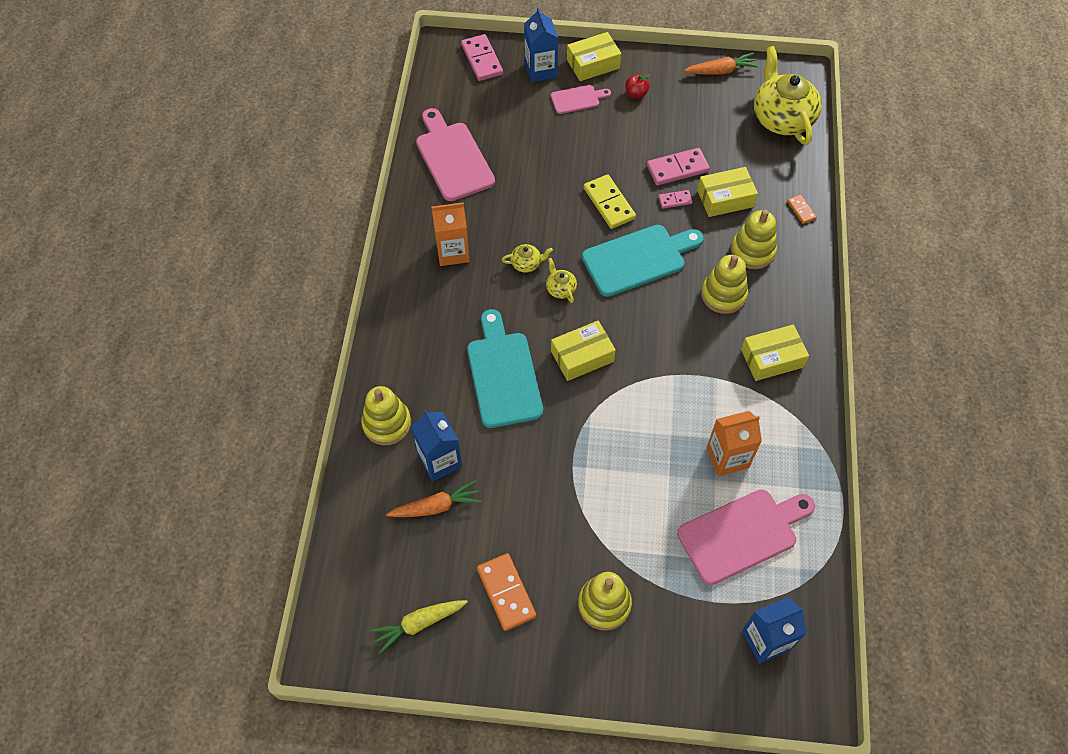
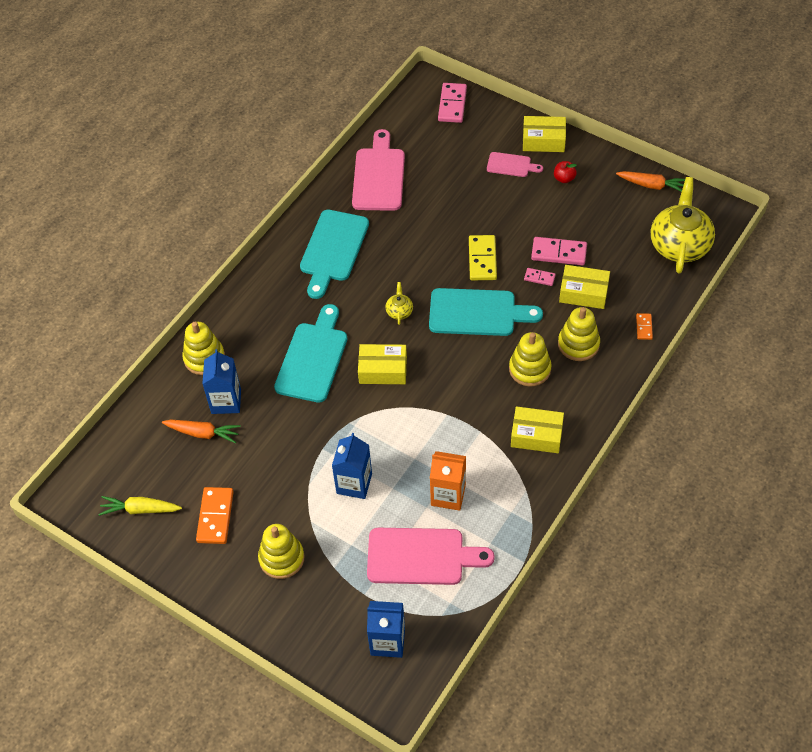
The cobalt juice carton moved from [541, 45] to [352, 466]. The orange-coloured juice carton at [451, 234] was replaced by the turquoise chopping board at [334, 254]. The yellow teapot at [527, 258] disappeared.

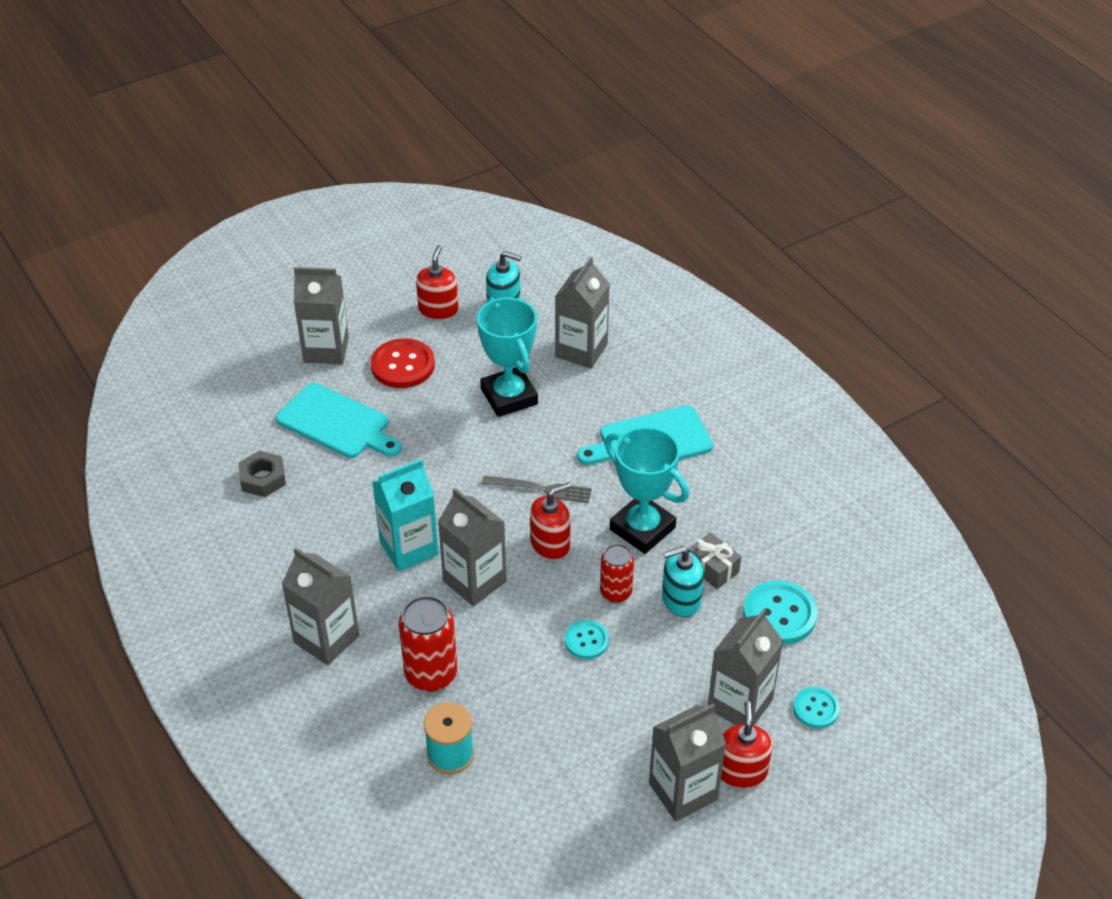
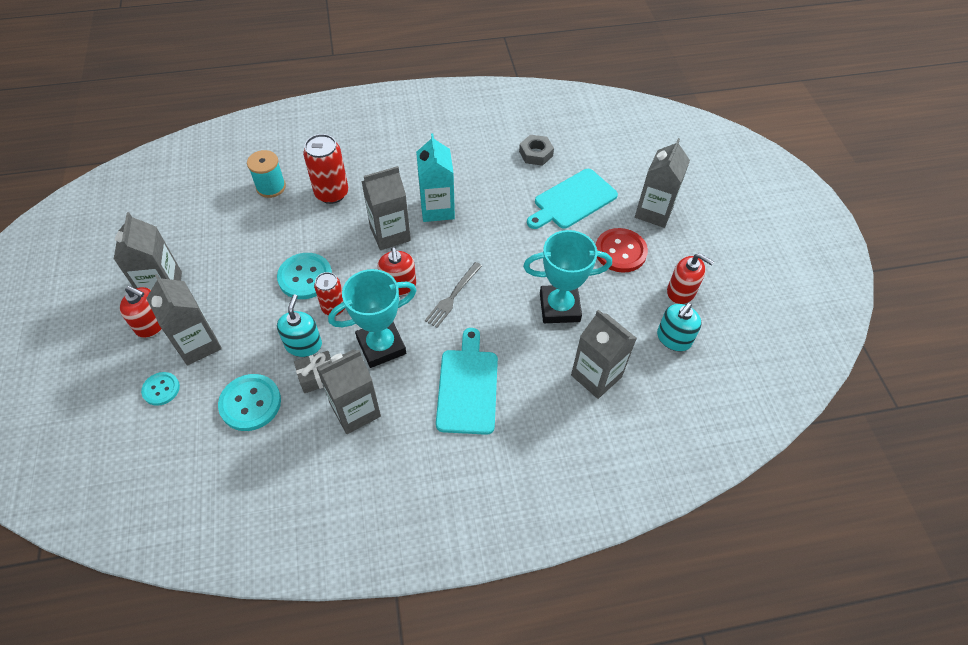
The ash-grey juice carton moved from [320, 606] to [348, 391]. The turquoise shirt button at [587, 639] changed to 1.67 times the size.

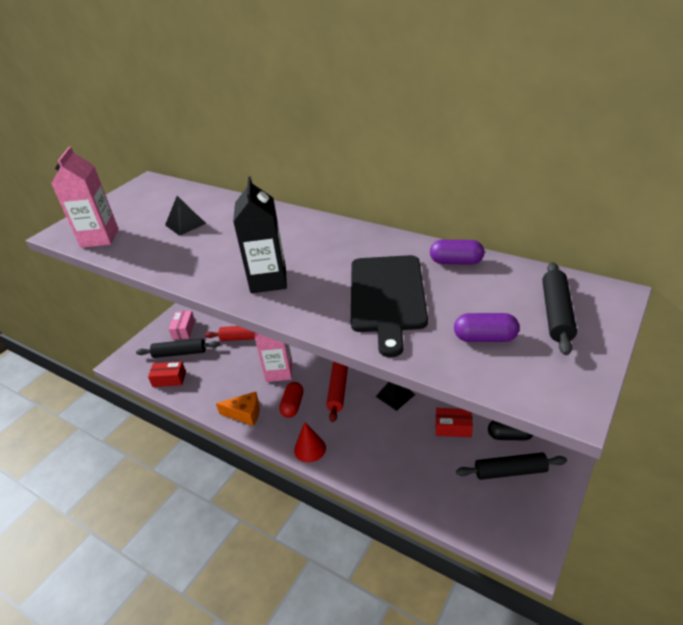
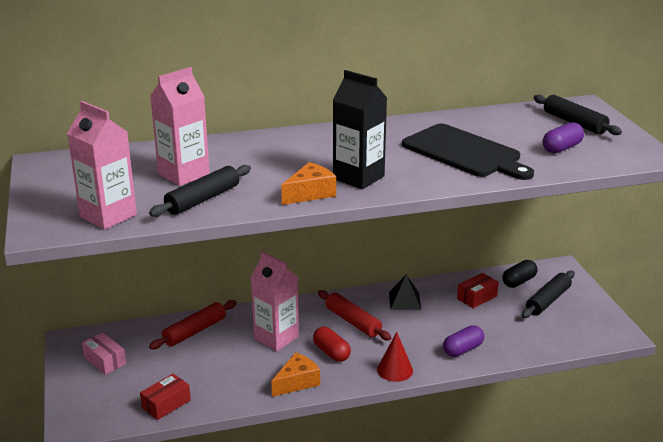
The black pyramid shape at [185, 216] was replaced by the pink juice carton at [180, 126]. The royal purple pill moved from [457, 252] to [463, 341]. The black dough roller moved from [178, 348] to [200, 191]. The orange-coloured cheese at [308, 183] appeared.

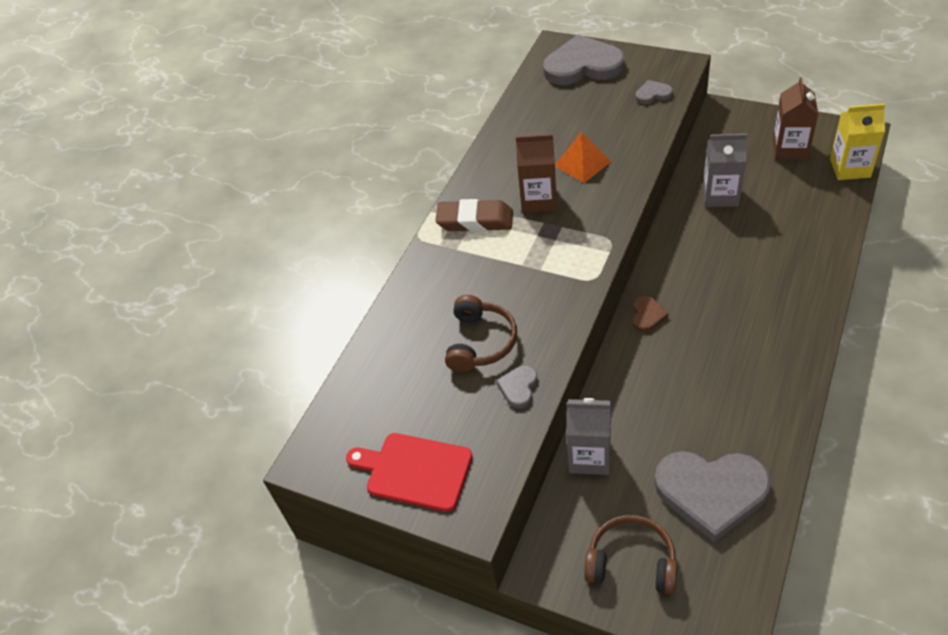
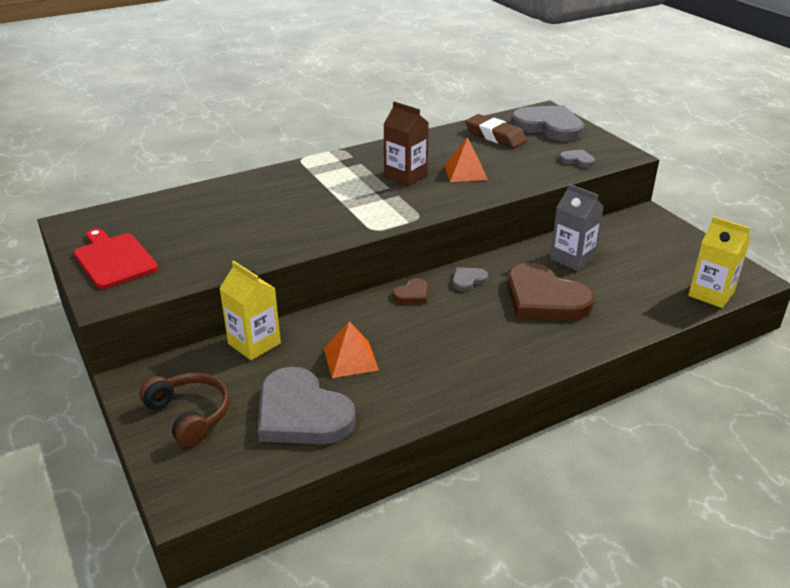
The brown juice carton at [795, 118] disappeared. The brown gum eraser moved from [474, 215] to [496, 131]. The brown headphones at [481, 333] disappeared. The ash-grey heart shape moved from [516, 386] to [470, 279]. The ash-grey juice carton at [588, 436] became the yellow juice carton at [250, 310]. The brown heart shape at [550, 291] appeared. The orange-coloured pyramid shape at [351, 350] appeared.

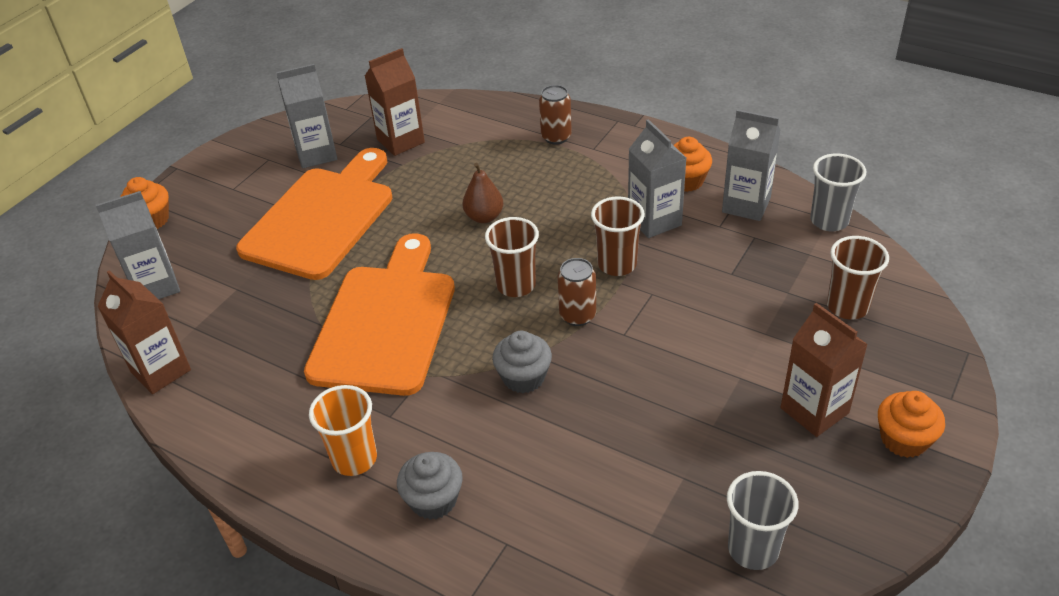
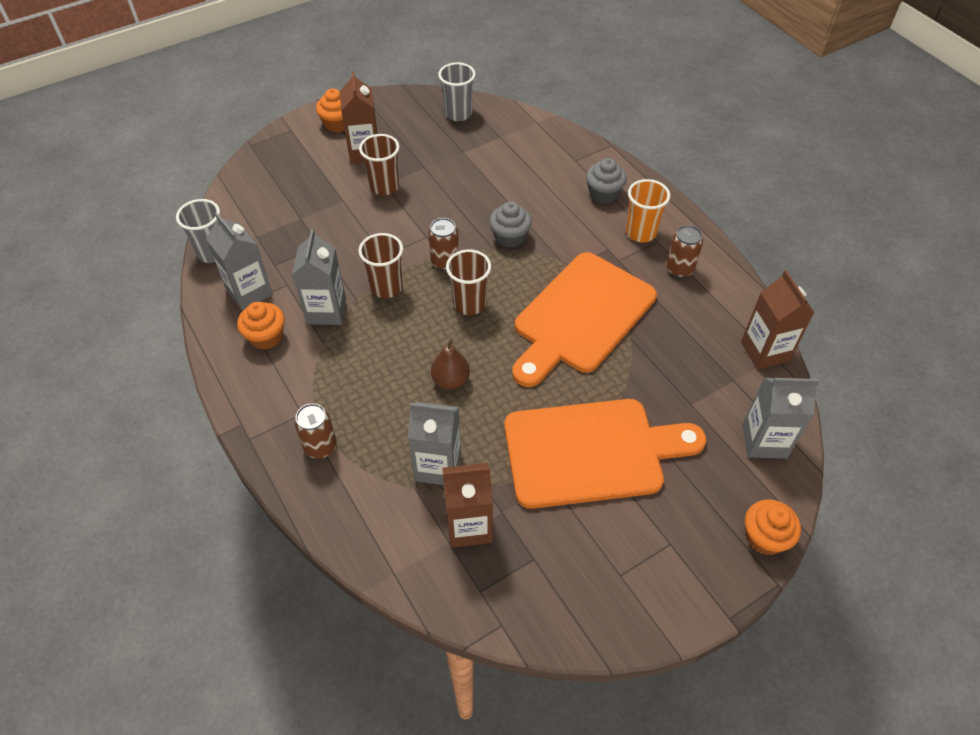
The ash-grey juice carton moved from [306, 116] to [434, 443]. The orange-coloured chopping board at [314, 214] turned 150 degrees counterclockwise. The brown tumbler moved from [858, 277] to [379, 165]. The brown soda can at [684, 251] appeared.

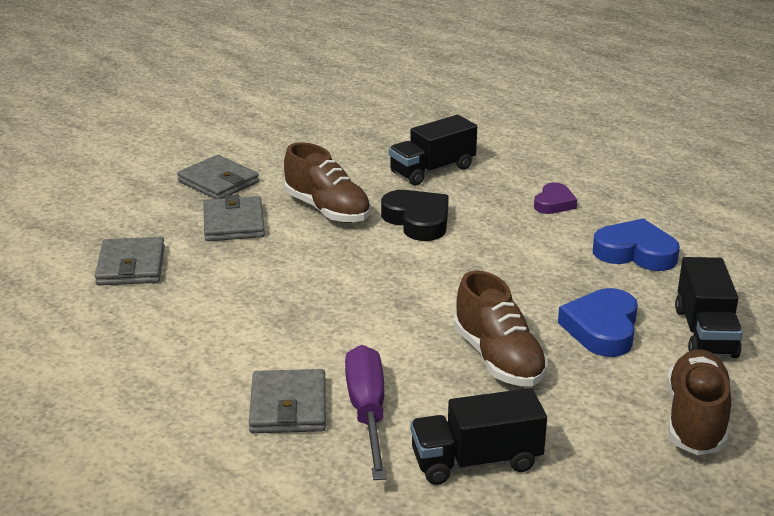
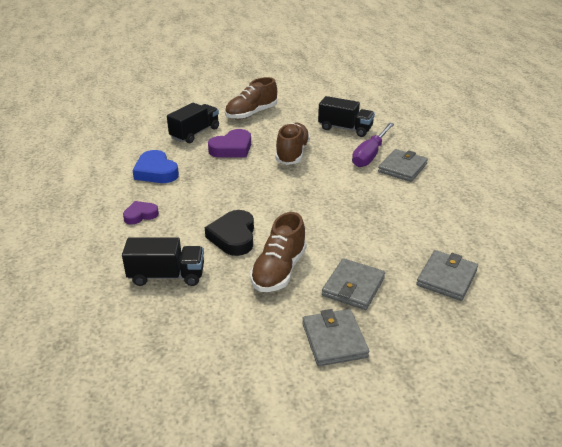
The brown lace-up shoe at [327, 182] turned 150 degrees counterclockwise. The cobalt heart shape at [598, 322] became the royal purple heart shape at [229, 143].

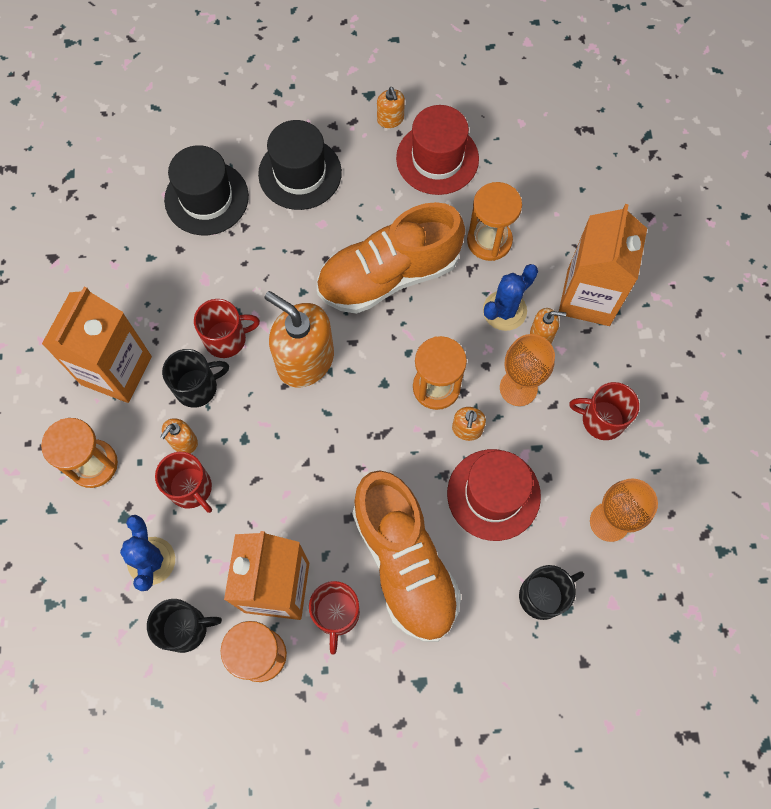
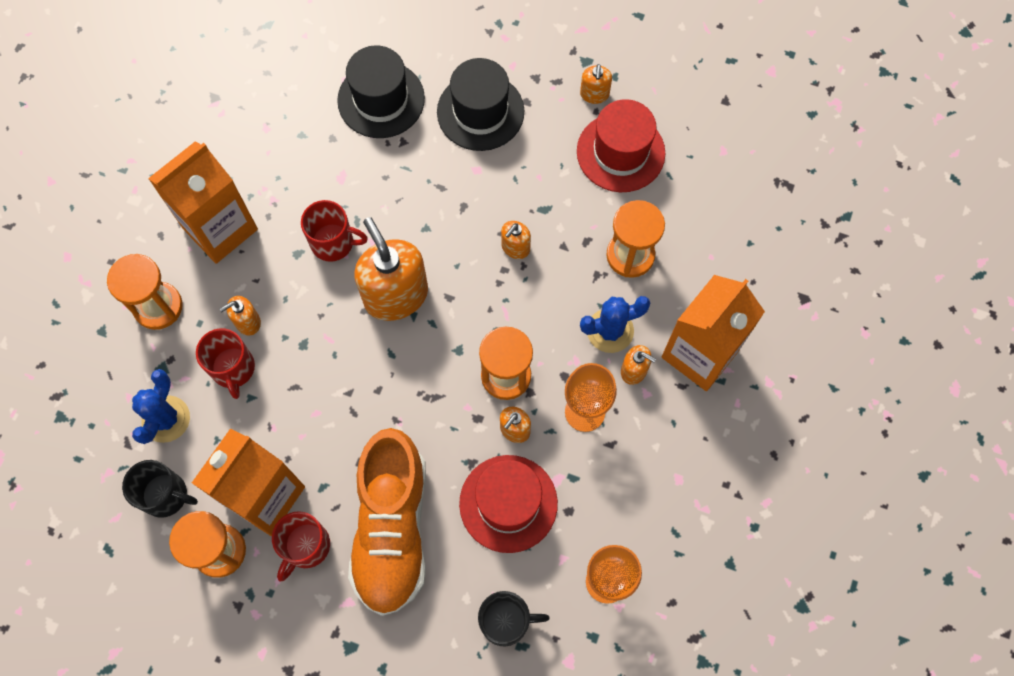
The orange-coloured lace-up shoe at [391, 258] was replaced by the orange-coloured soap dispenser at [516, 240]. The black coffee mug at [195, 378] disappeared. The crimson coffee mug at [604, 411] disappeared.

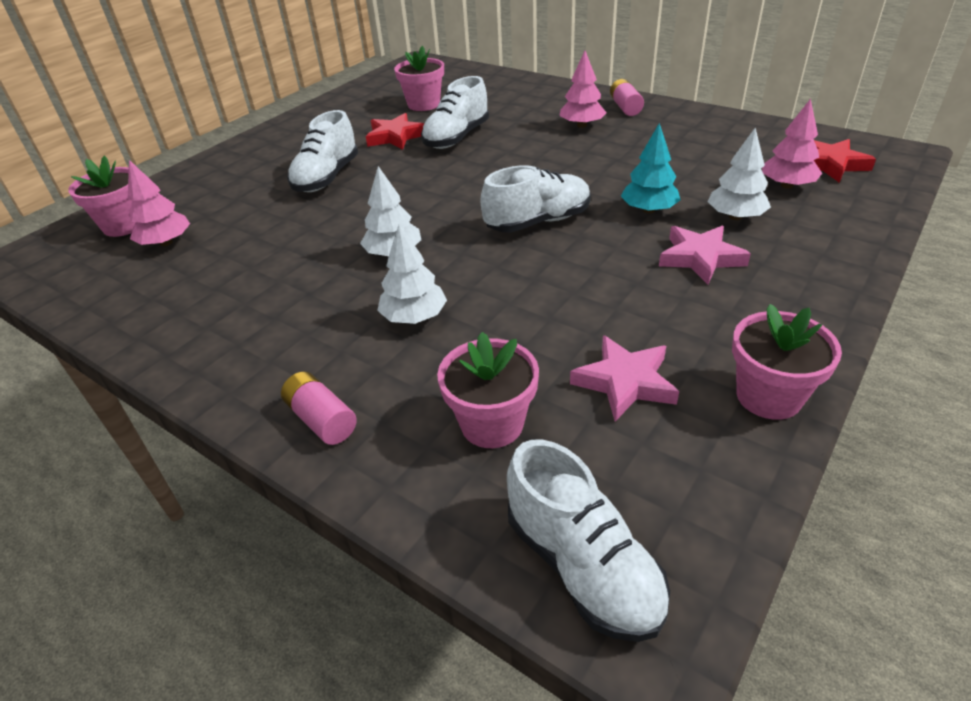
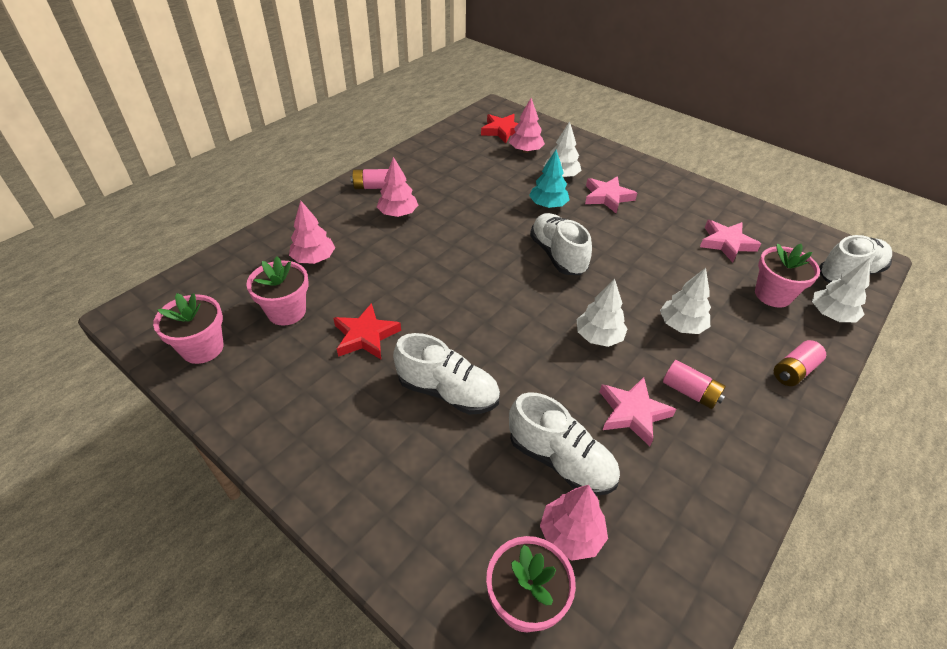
The snow-white lace-up shoe moved from [455, 112] to [564, 444]. The pink potted plant moved from [787, 362] to [188, 328]. The pink fir tree at [312, 232] appeared. The snow-white fir tree at [841, 290] appeared. The pink battery at [694, 384] appeared. The pink star shape at [638, 412] appeared.

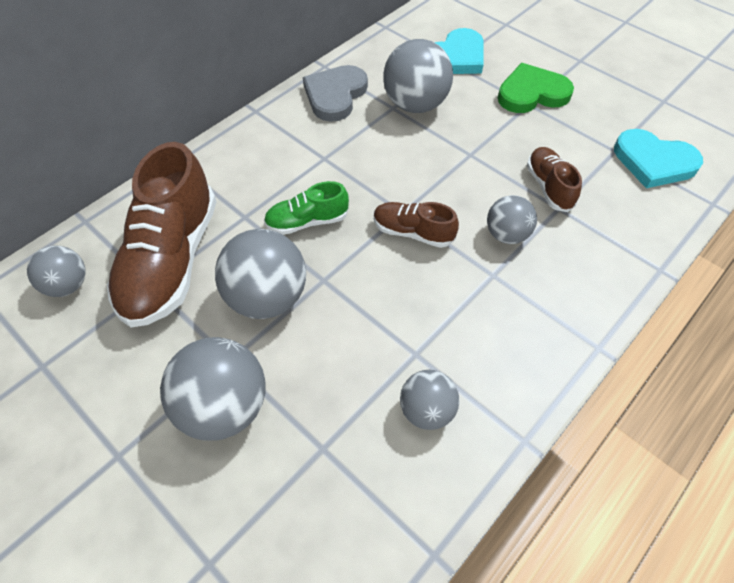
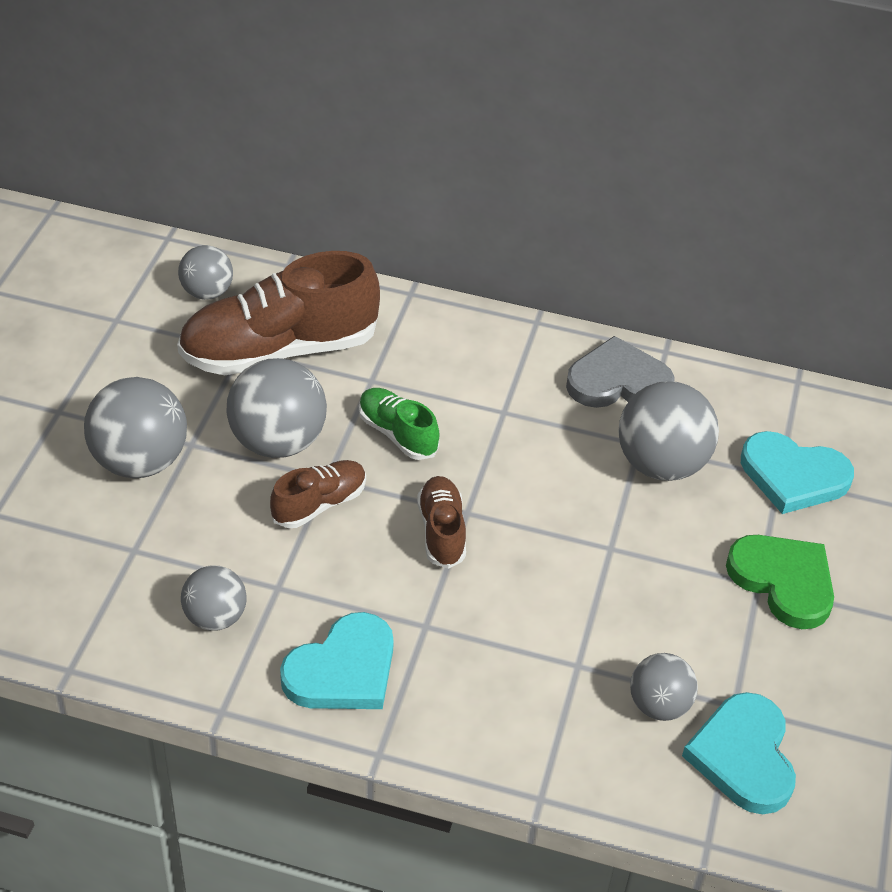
The brown lace-up shoe moved from [554, 179] to [318, 494]. The ash-grey play ball moved from [512, 219] to [664, 687]. The turquoise heart shape at [337, 660] appeared.

